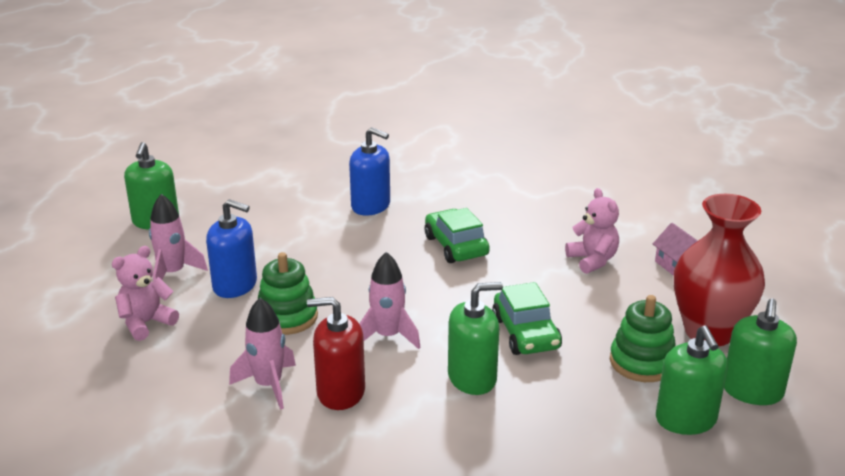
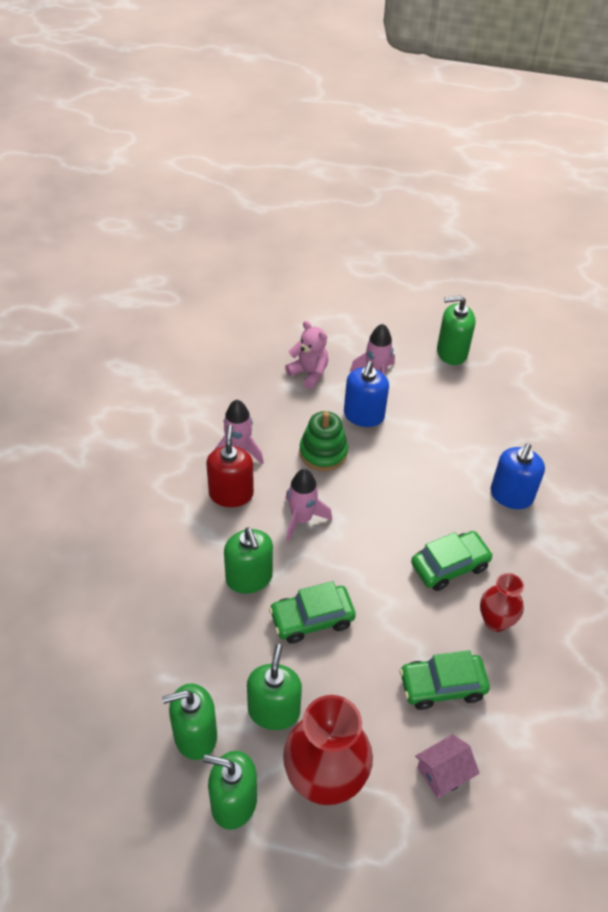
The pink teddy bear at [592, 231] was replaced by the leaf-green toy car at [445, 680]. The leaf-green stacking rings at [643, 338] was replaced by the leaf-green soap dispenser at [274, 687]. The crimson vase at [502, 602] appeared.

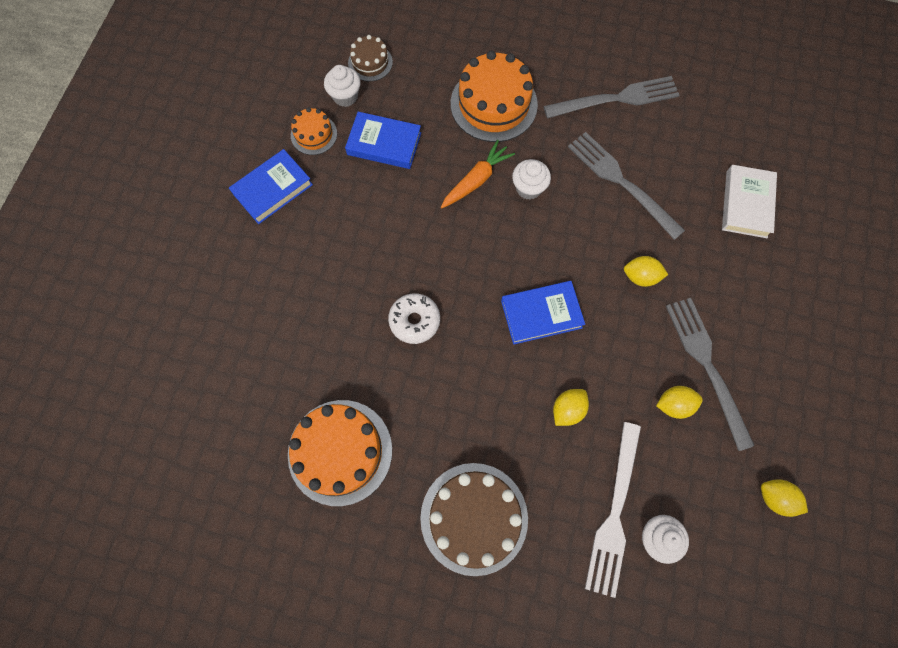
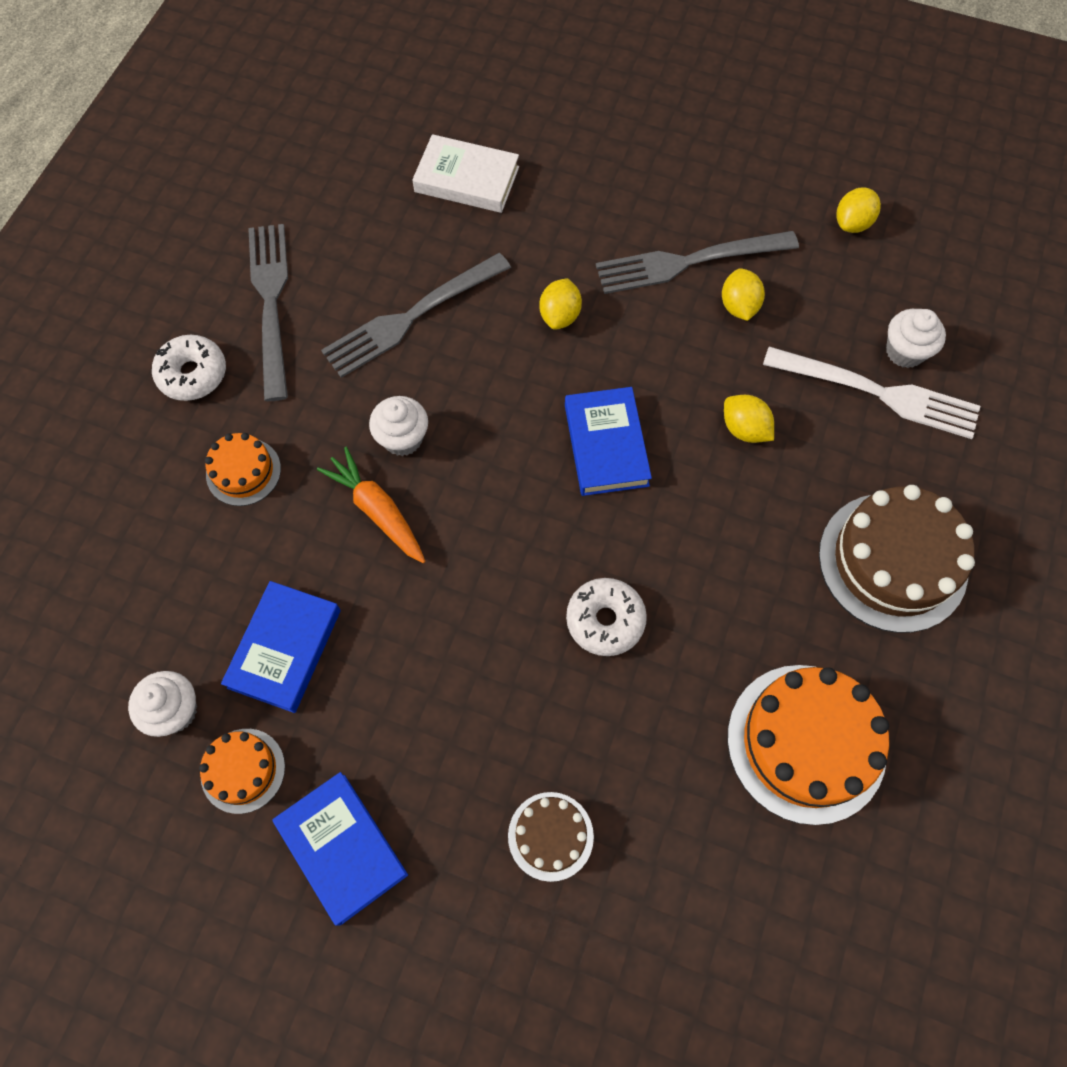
The brown cake moved from [370, 58] to [551, 837]. The orange-coloured cake at [494, 96] changed to 0.52 times the size. The snow-white doughnut at [189, 368] appeared.

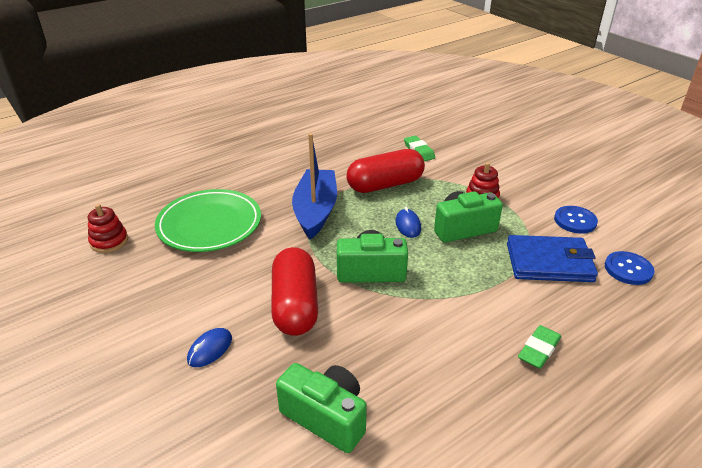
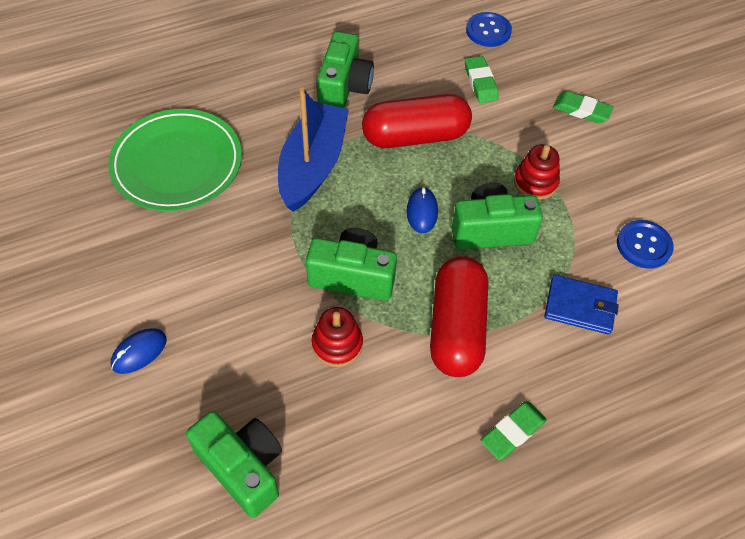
The crimson stacking rings moved from [108, 228] to [337, 337]. The cobalt card wallet at [552, 258] changed to 0.67 times the size. The crimson pill moved from [294, 291] to [459, 316]. The cobalt shirt button moved from [630, 268] to [489, 29]. The leaf-green compact camera at [345, 70] appeared. The leaf-green gum eraser at [583, 107] appeared.

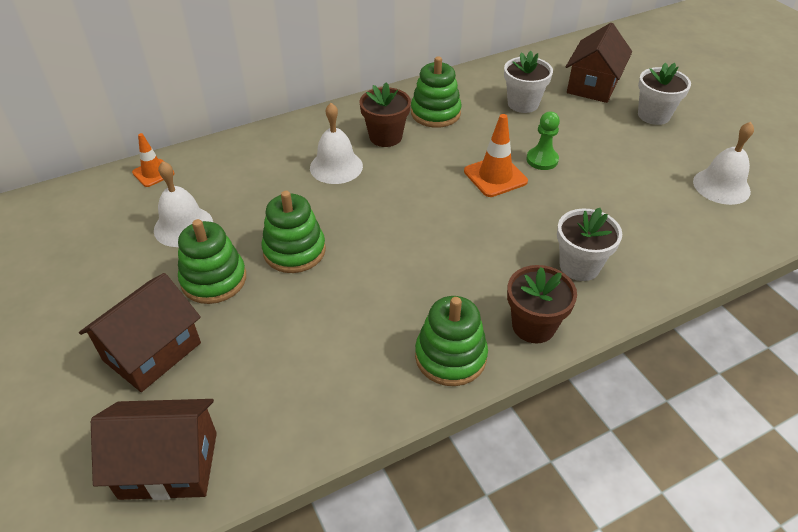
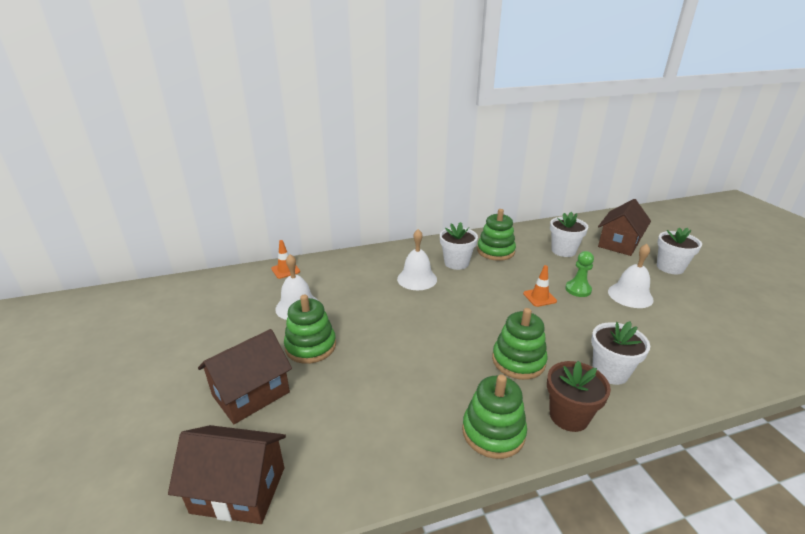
The brown potted plant at [385, 114] became the snow-white potted plant at [459, 246]. The orange-coloured road cone at [496, 155] changed to 0.66 times the size. The snow-white bell moved from [723, 163] to [631, 276]. The leaf-green stacking rings moved from [293, 232] to [520, 344].

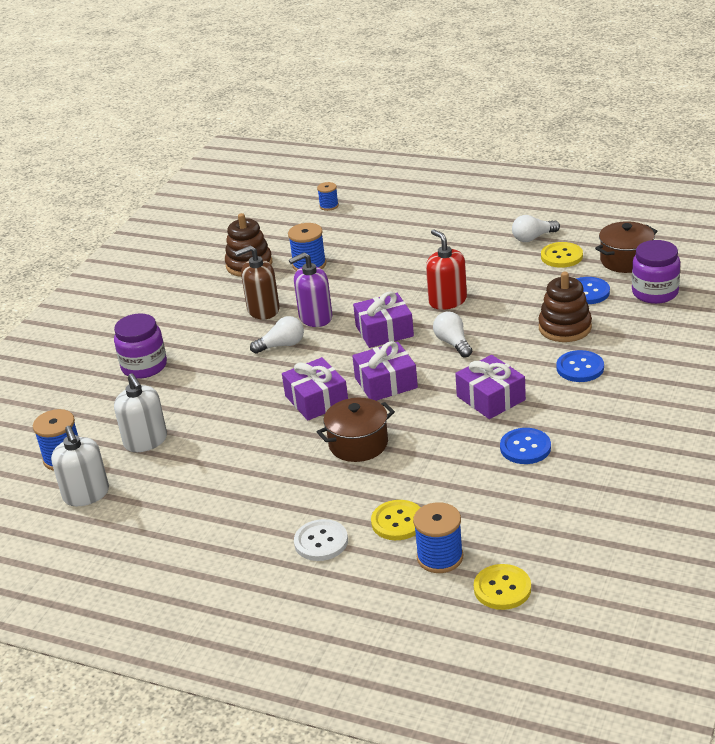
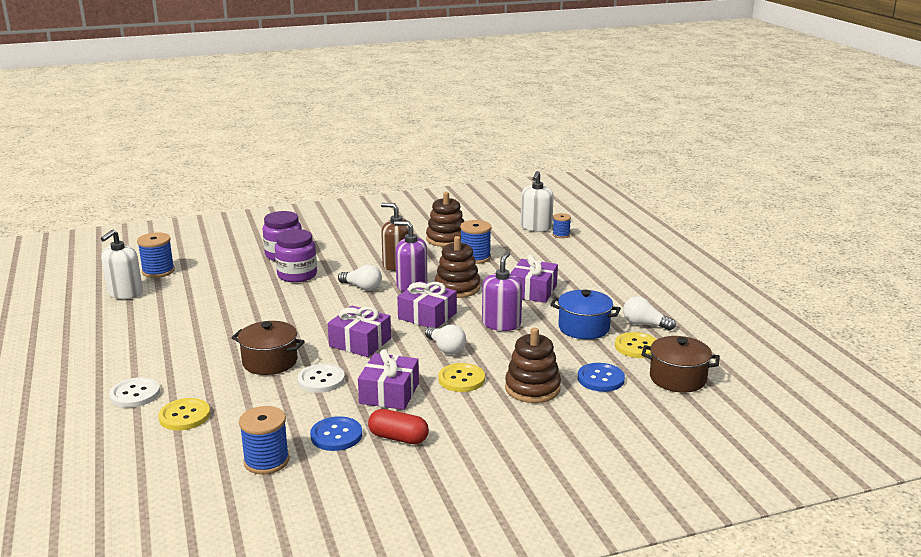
The crimson soap dispenser at [446, 269] became the royal purple soap dispenser at [502, 291]. The royal purple jam jar moved from [656, 272] to [296, 256]. The snow-white bulb at [452, 334] turned 120 degrees clockwise. The cobalt shirt button at [580, 366] disappeared. The royal purple wrapped gift moved from [315, 388] to [534, 279]. The snow-white soap dispenser moved from [140, 412] to [537, 201]. The cobalt bobbin moved from [438, 537] to [264, 440]. The yellow shirt button moved from [502, 587] to [461, 377]. The brown stacking rings at [457, 267] appeared. The cobalt cooking pot at [585, 314] appeared. The snow-white shirt button at [321, 378] appeared. The crimson pill at [398, 426] appeared.

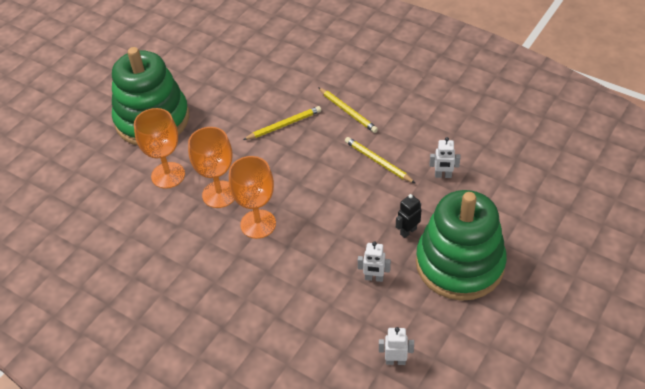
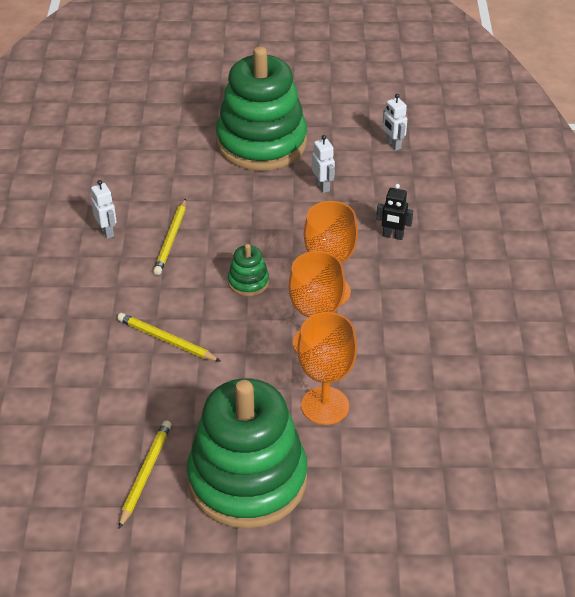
The yellow pencil moved from [348, 110] to [145, 474]. The snow-white toy robot moved from [445, 157] to [104, 209]. The black toy robot moved from [408, 216] to [394, 212]. The leaf-green stacking rings at [248, 270] appeared.

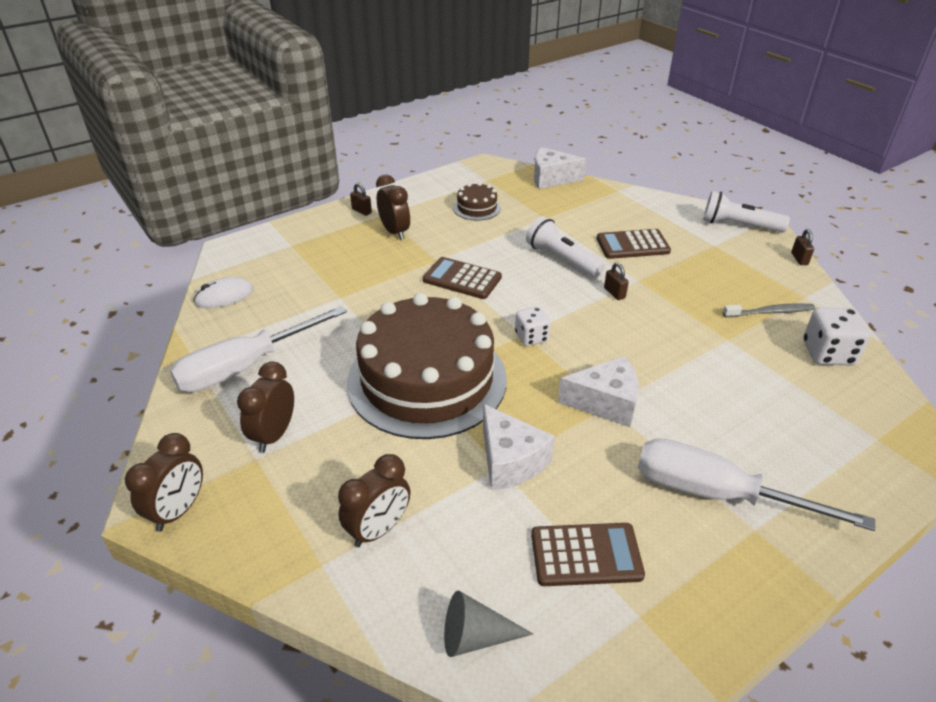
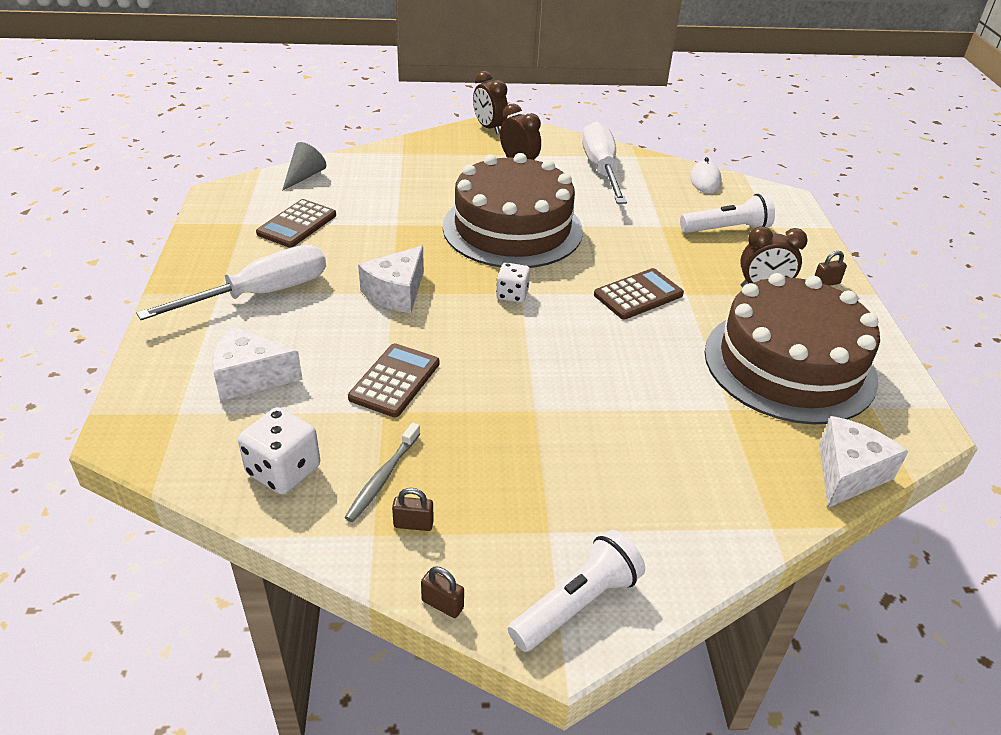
The brown cake at [477, 201] changed to 2.47 times the size. The snow-white flashlight moved from [565, 247] to [727, 213]. The brown pocket calculator moved from [634, 244] to [393, 380]. The brown lock moved from [616, 281] to [413, 509]. The snow-white cheese moved from [519, 447] to [257, 363]. The brown bedside clock at [374, 500] disappeared.

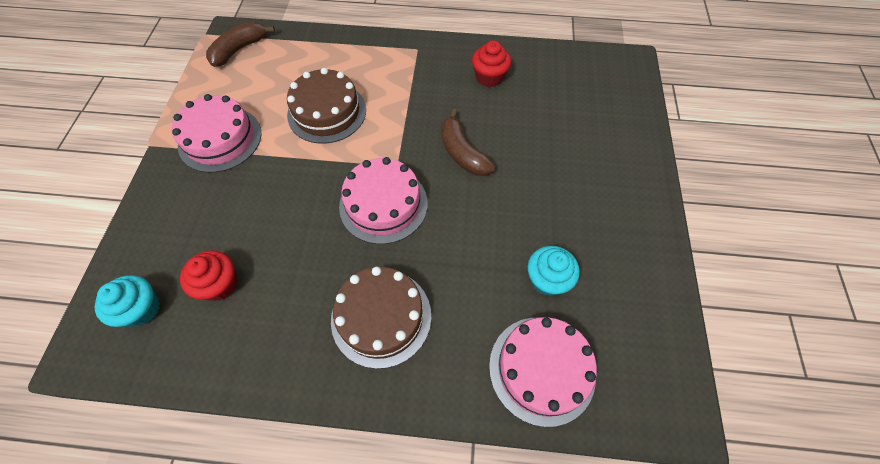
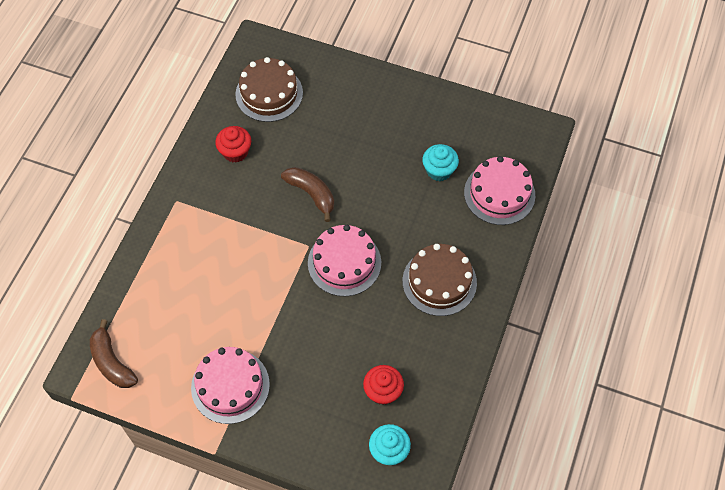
The brown cake moved from [326, 106] to [269, 89]. The brown banana at [468, 142] turned 120 degrees counterclockwise.

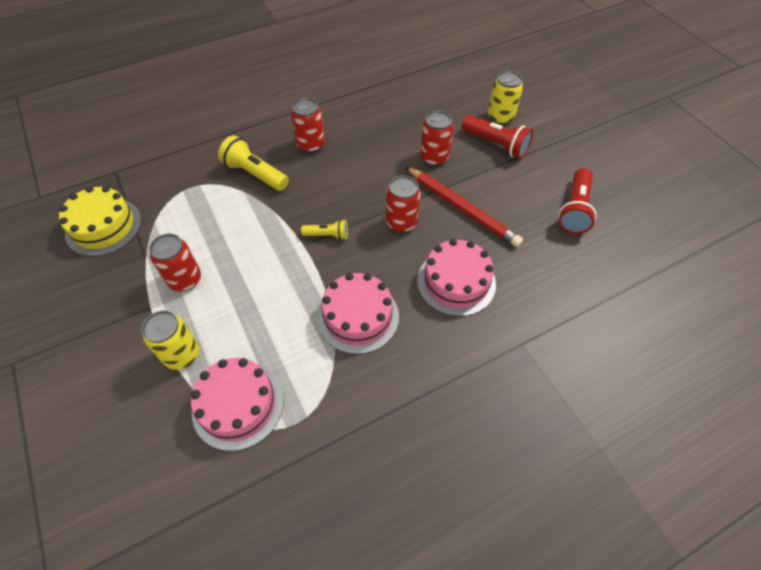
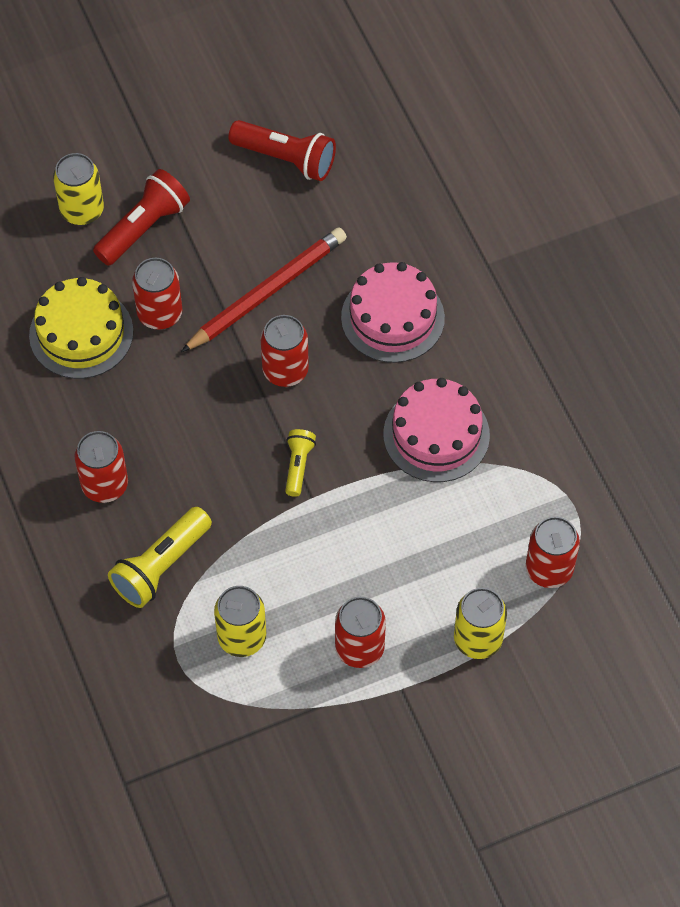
The yellow cake moved from [100, 221] to [81, 328]. The pink cake at [237, 404] was replaced by the crimson soda can at [553, 552]. The yellow soda can at [240, 621] appeared.

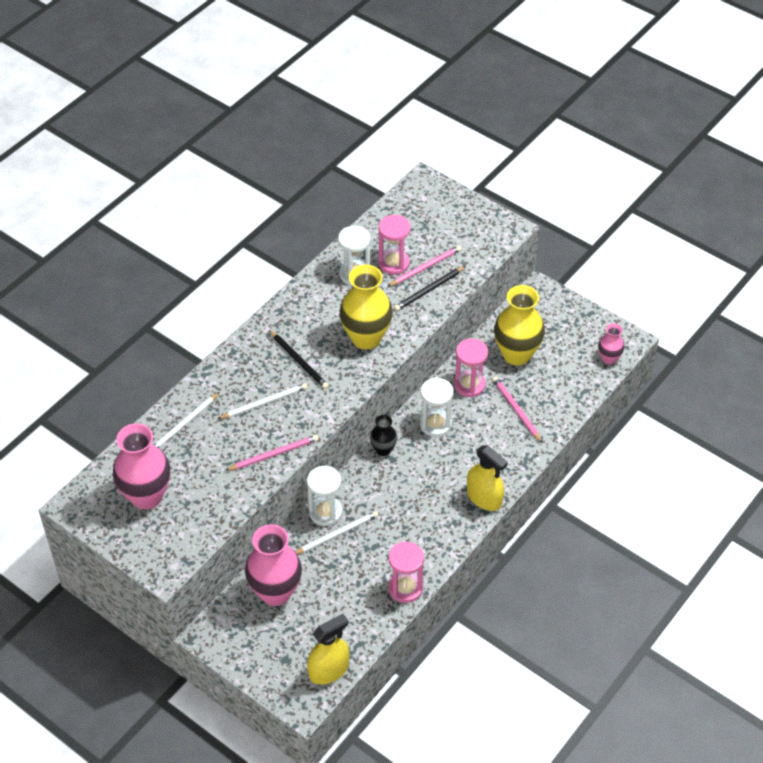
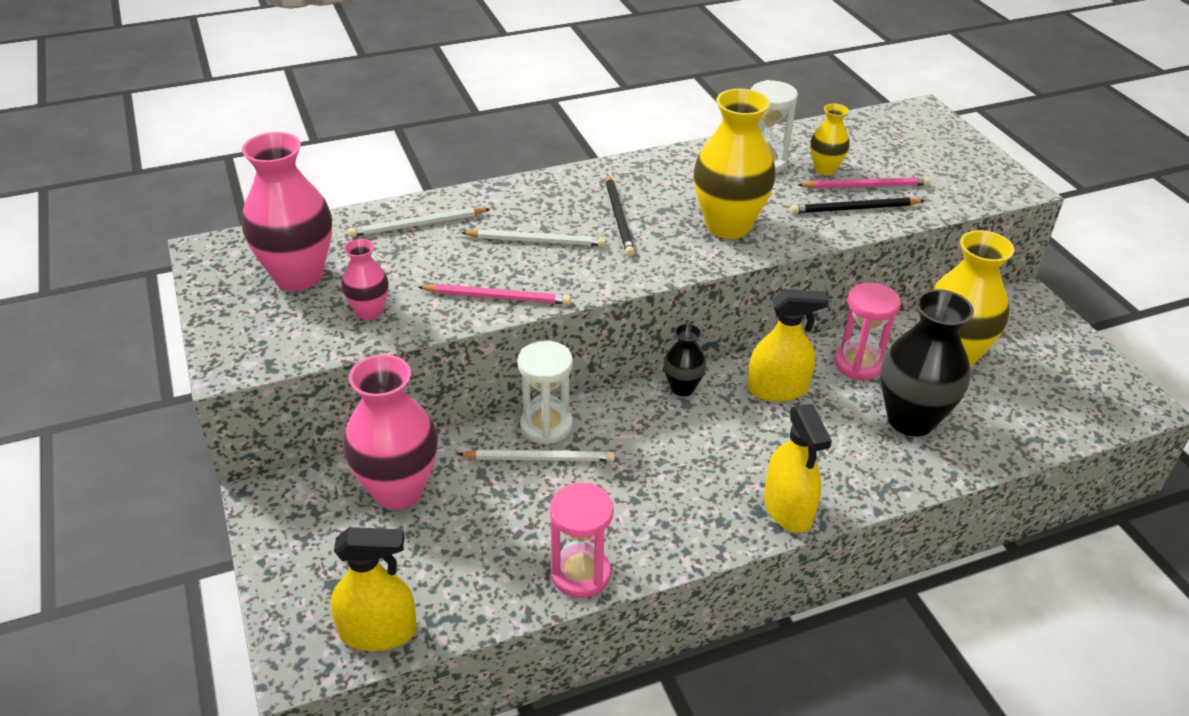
The pink sandglass at [394, 245] was replaced by the yellow vase at [830, 139]. The pink vase moved from [611, 343] to [365, 279]. The snow-white sandglass at [437, 407] was replaced by the yellow spray bottle at [787, 345]. The pink pencil at [517, 410] was replaced by the black vase at [927, 363].

